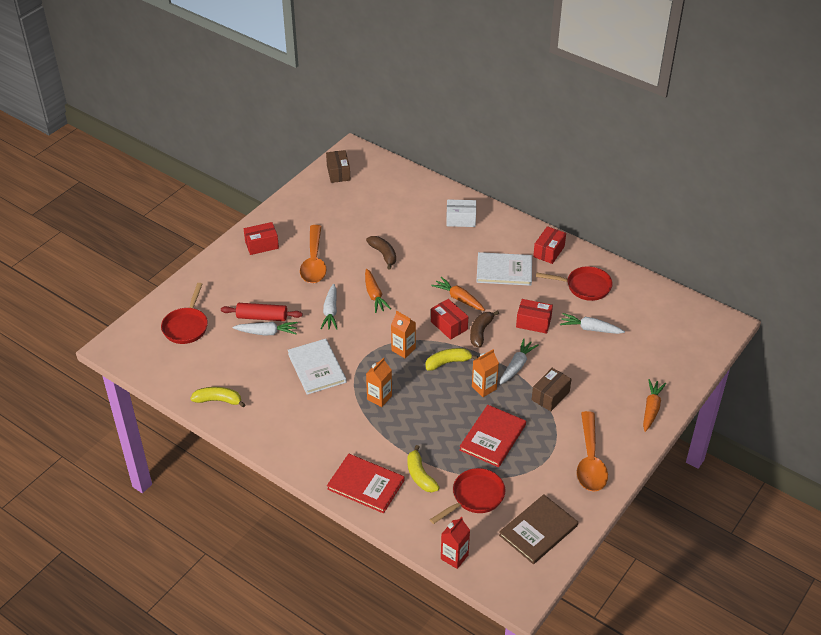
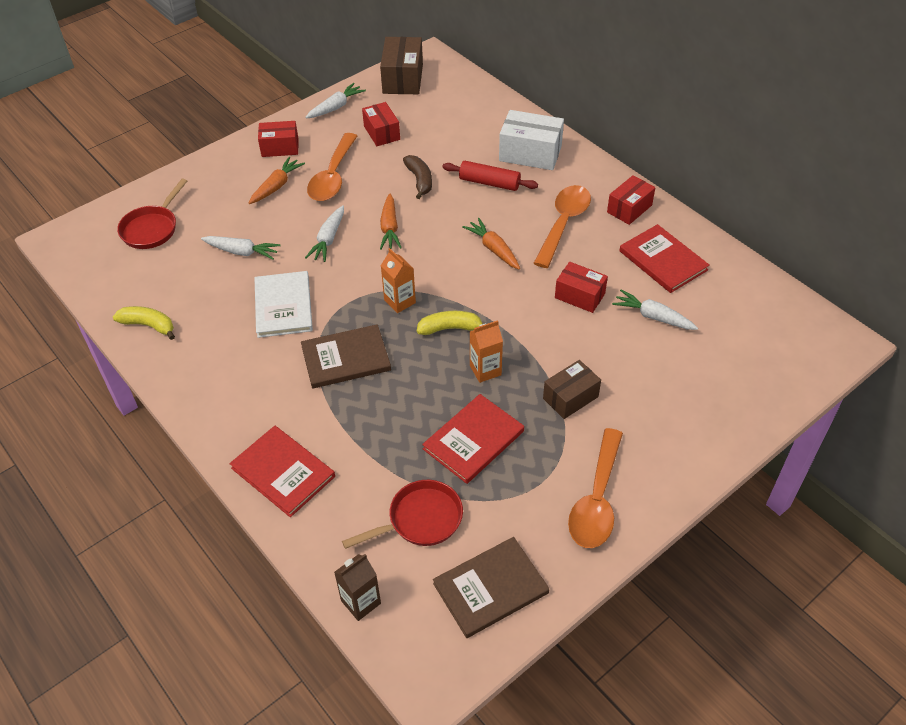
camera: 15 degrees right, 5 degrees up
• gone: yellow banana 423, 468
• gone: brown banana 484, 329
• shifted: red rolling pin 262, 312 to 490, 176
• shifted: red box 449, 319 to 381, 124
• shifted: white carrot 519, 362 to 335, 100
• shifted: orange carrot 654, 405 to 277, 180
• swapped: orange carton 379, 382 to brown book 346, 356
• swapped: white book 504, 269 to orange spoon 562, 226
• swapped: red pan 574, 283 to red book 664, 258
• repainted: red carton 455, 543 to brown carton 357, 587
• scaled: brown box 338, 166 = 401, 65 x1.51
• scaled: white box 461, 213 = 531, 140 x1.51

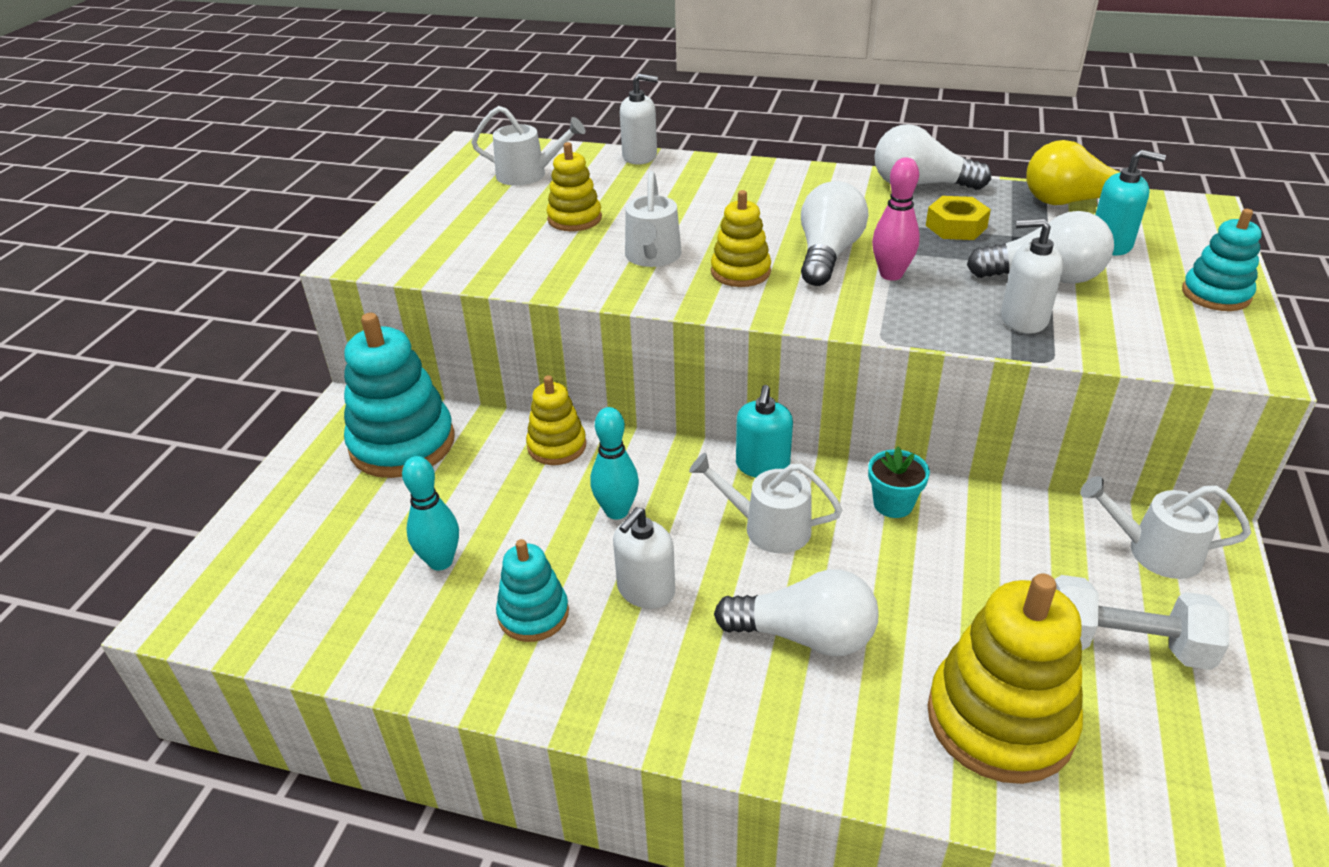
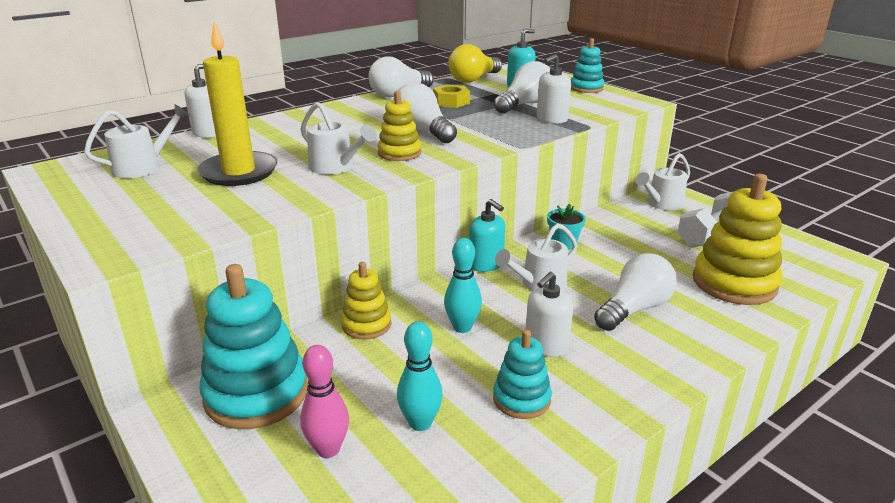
camera: 55 degrees left, 10 degrees down
• shifted: pink bowling pin 896, 219 to 324, 401
• swapped: yellow stacking toy 574, 186 to yellow candle 237, 104
• rotated: white soap dispenser 644, 558 = 549, 314 60 degrees clockwise

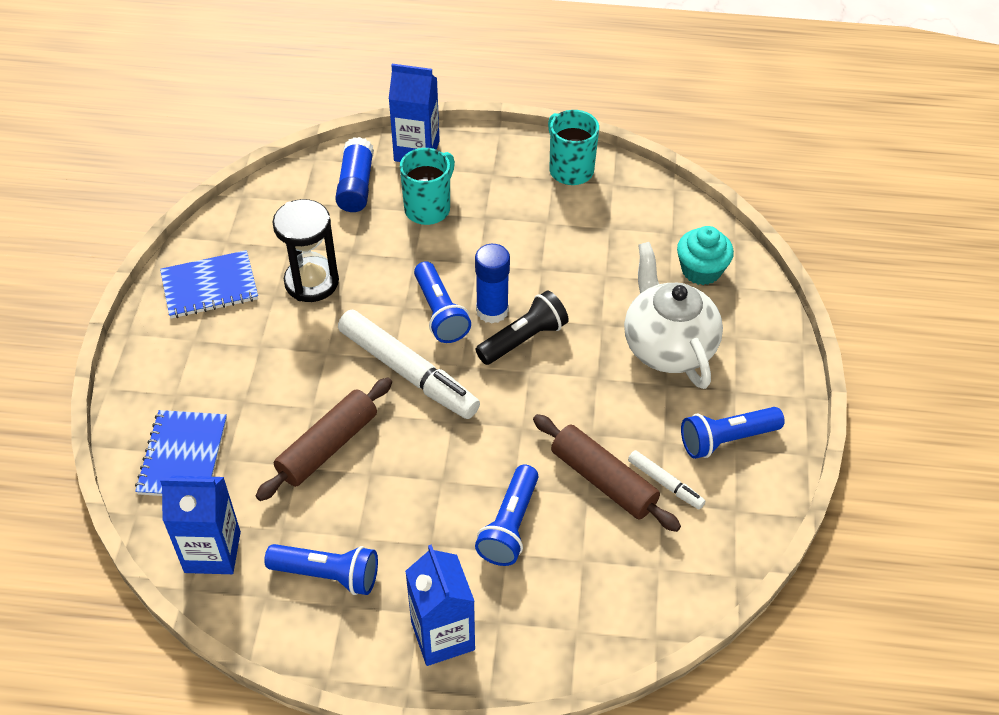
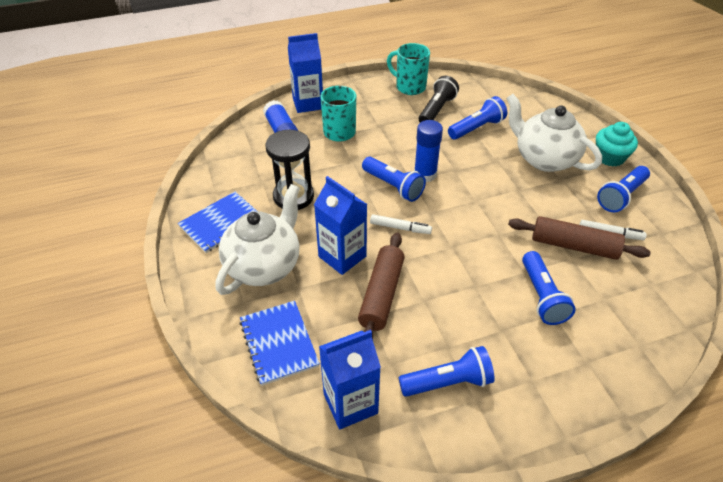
camera: 25 degrees left, 5 degrees down
• new: white teapot 257, 239
• new: blue flashlight 477, 118
• shifted: blue carton 440, 605 to 340, 225
• shifted: black flashlight 522, 327 to 439, 99
• shifted: turquoise cupcake 705, 255 to 617, 144
• scaled: white marker 409, 364 = 401, 224 x0.48

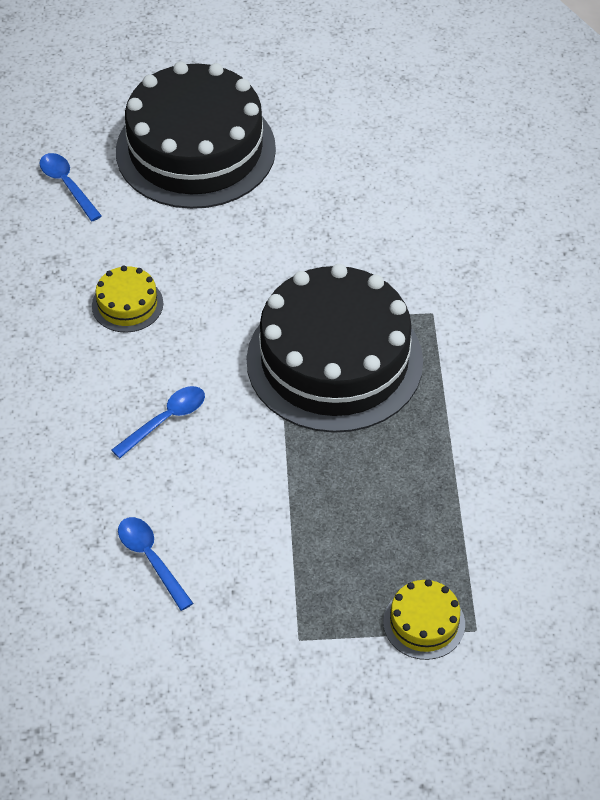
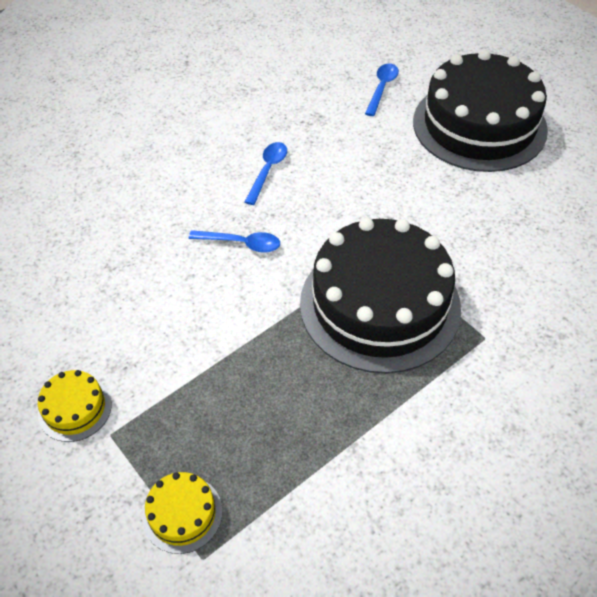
camera: 55 degrees right, 0 degrees up
• shifted: yellow cake 127, 299 to 75, 406
• shifted: blue spoon 155, 564 to 266, 173

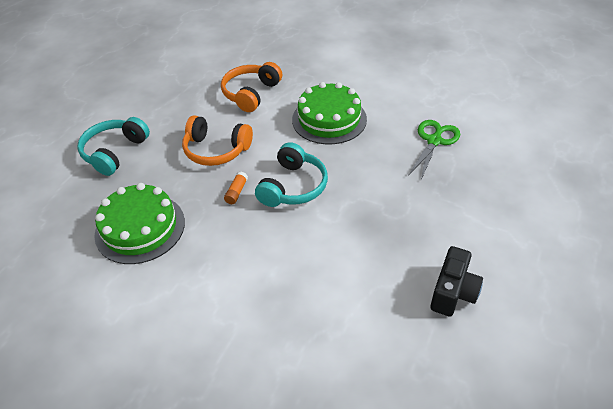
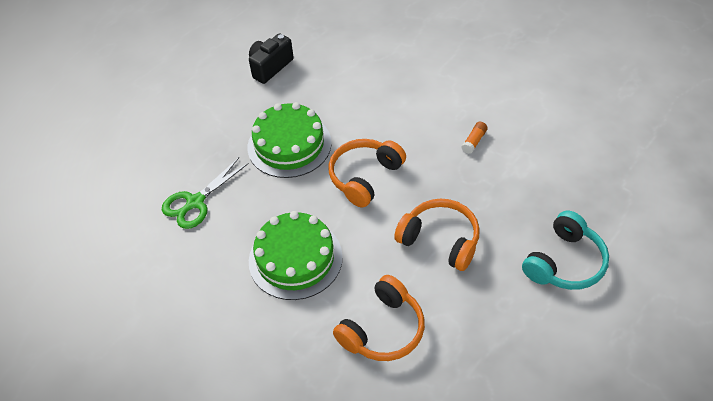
camera: 165 degrees left, 5 degrees up
• shifted: green cake 139, 223 to 289, 140
• shifted: orange glue stick 236, 188 to 474, 138
• repainted: turquoise headphones 291, 174 to orange headphones 367, 173

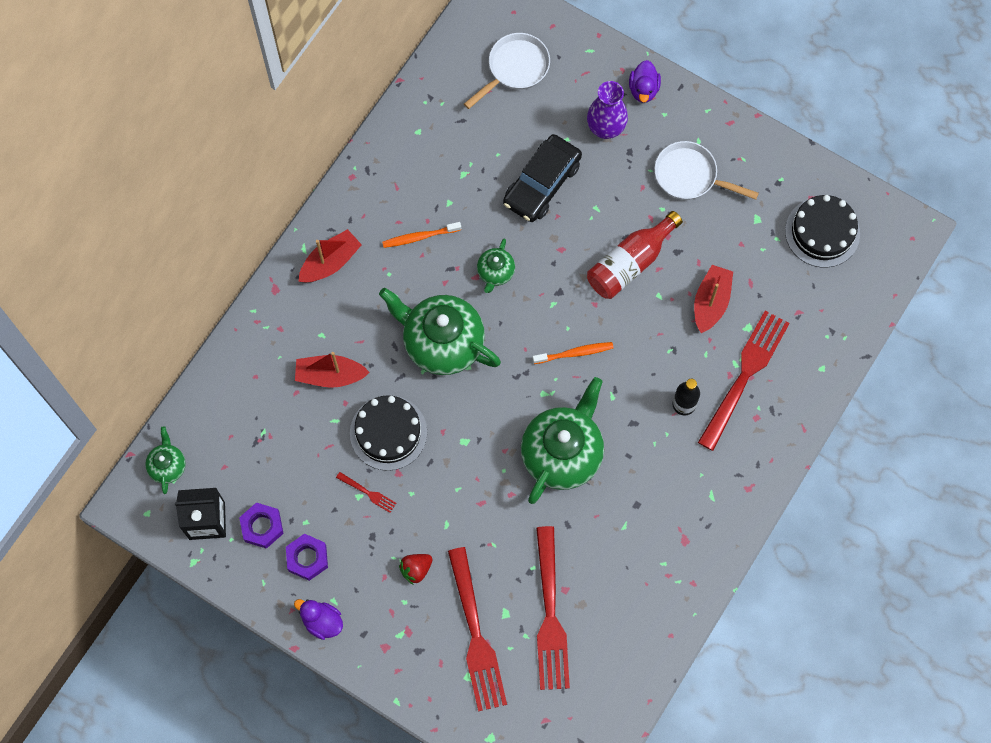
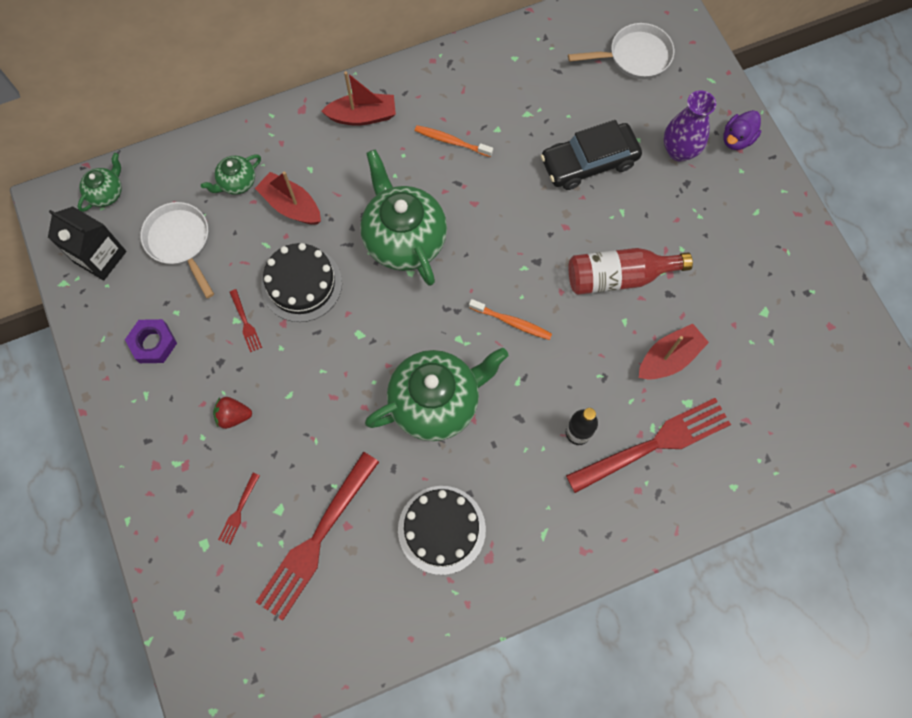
camera: 35 degrees right, 0 degrees up
• gone: purple nut 261, 525
• gone: purple duck 318, 619
• shifted: green teapot 496, 265 to 231, 175
• shifted: white pan 706, 170 to 177, 250
• shifted: black cake 822, 231 to 442, 530
• scaled: red fork 477, 629 = 239, 509 x0.41

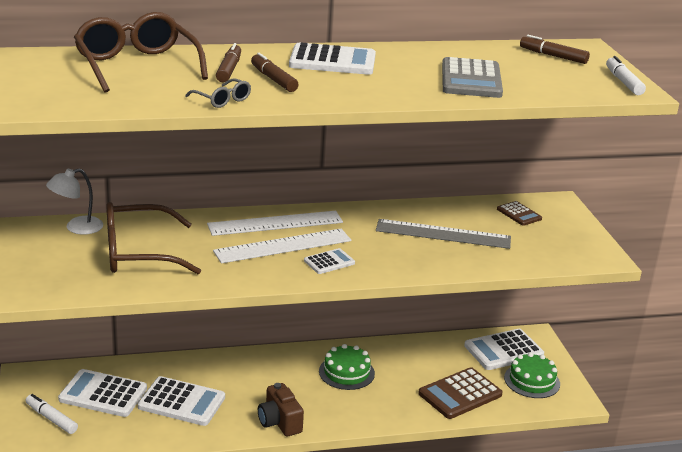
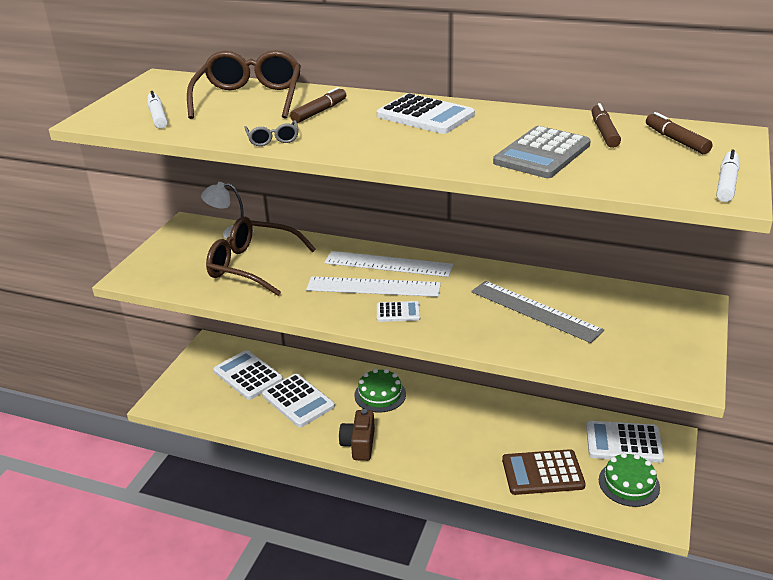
camera: 35 degrees right, 5 degrees up
• gone: brown calculator 519, 213
• shifted: white marker 52, 414 to 157, 110
• shifted: brown marker 275, 72 to 606, 125
• shifted: green cake 347, 367 to 380, 391

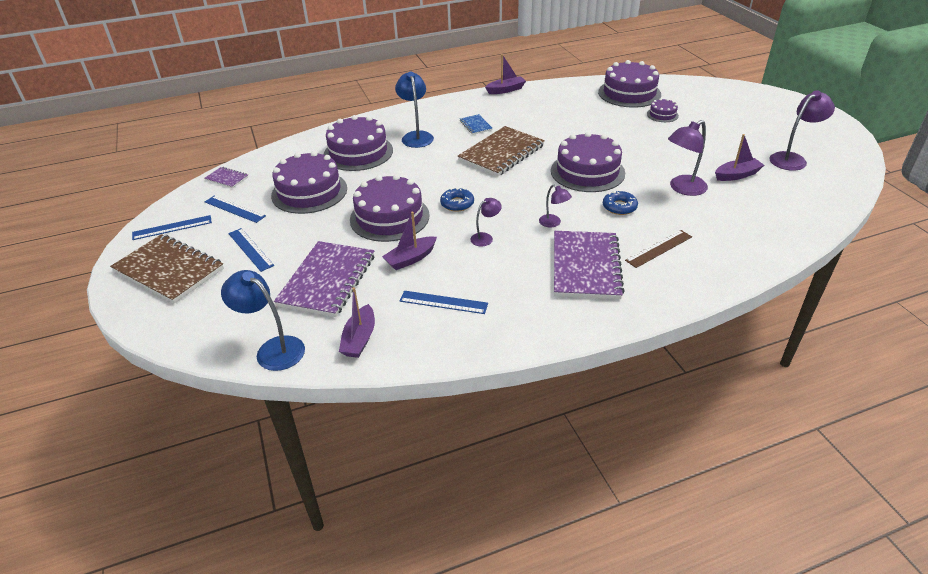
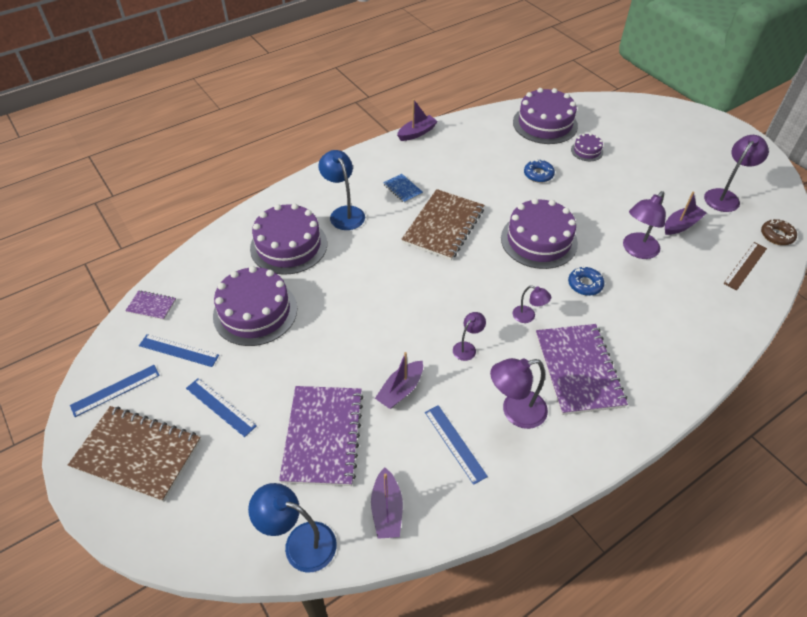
camera: 15 degrees left, 10 degrees up
• gone: purple cake 390, 208
• new: purple lamp 519, 393
• new: brown donut 779, 232
• shifted: blue donut 457, 199 to 539, 171
• shifted: brown ruler 658, 249 to 745, 266
• rotated: blue ruler 444, 302 = 456, 445 60 degrees clockwise

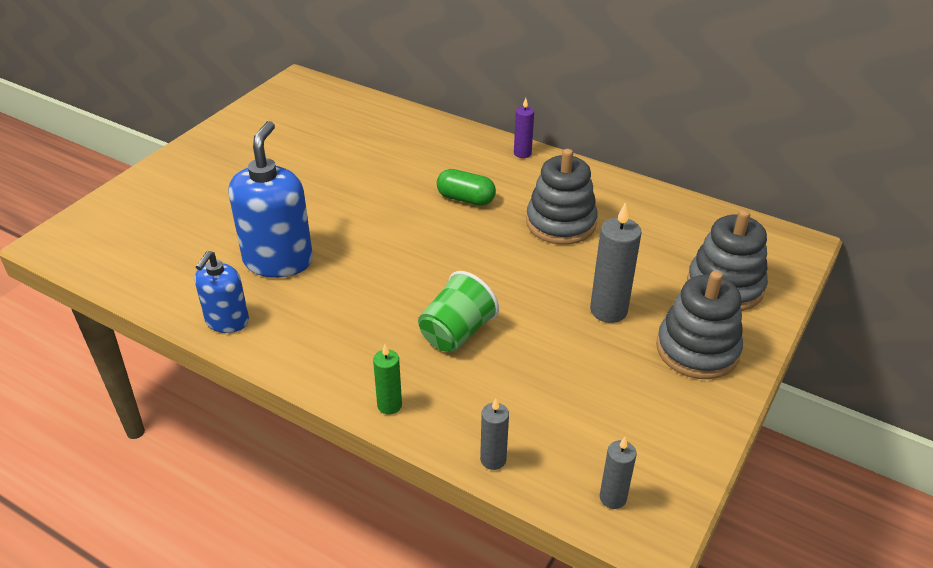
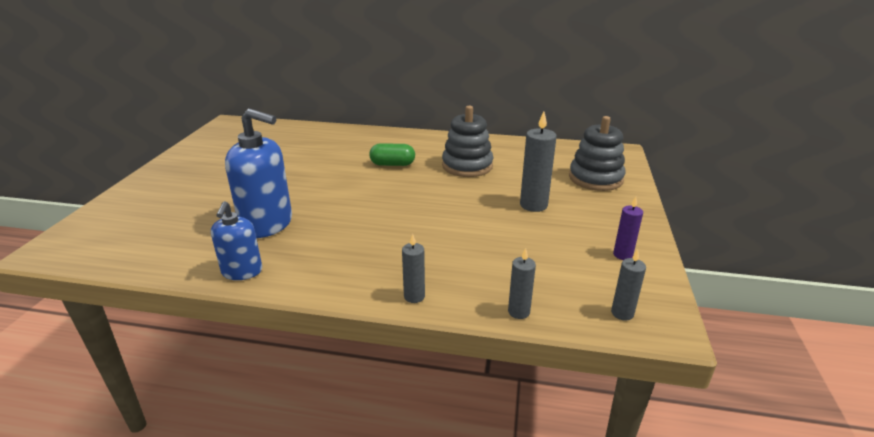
camera: 20 degrees left, 10 degrees down
• gone: green cup 458, 312
• gone: grey stacking toy 699, 325
• shifted: purple candle 524, 128 to 628, 228
• repainted: green candle 387, 379 to grey candle 413, 268
• rotated: blue soap dispenser 271, 199 = 258, 173 120 degrees clockwise

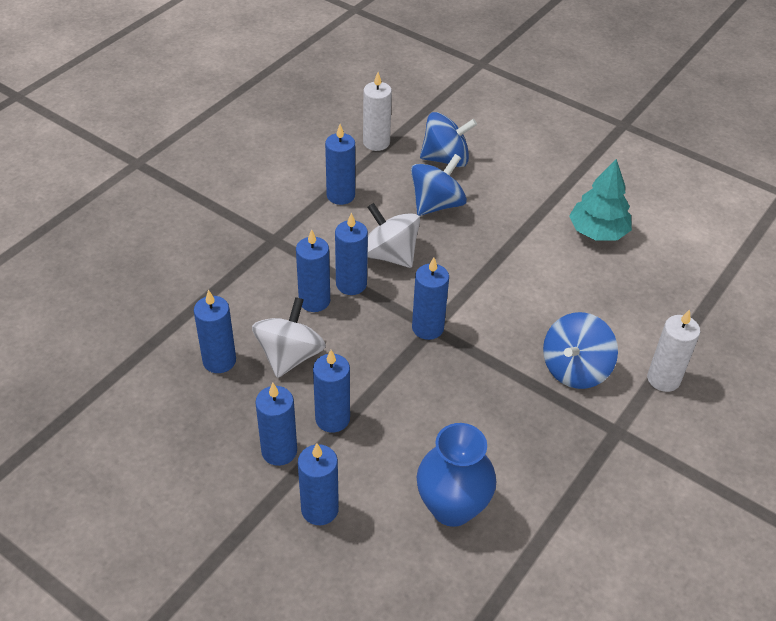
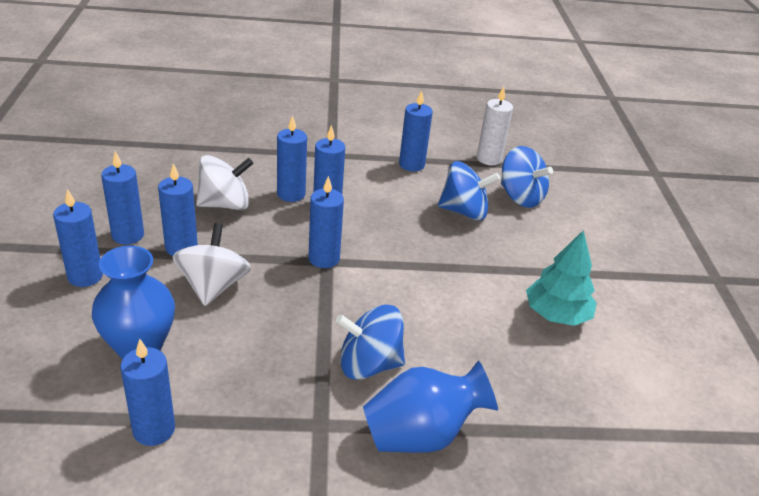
camera: 50 degrees right, 10 degrees down
• shifted: blue candle 215, 331 to 147, 392
• shifted: white spinning top 393, 235 to 212, 264
• swapped: white candle 673, 350 to blue vase 430, 406

